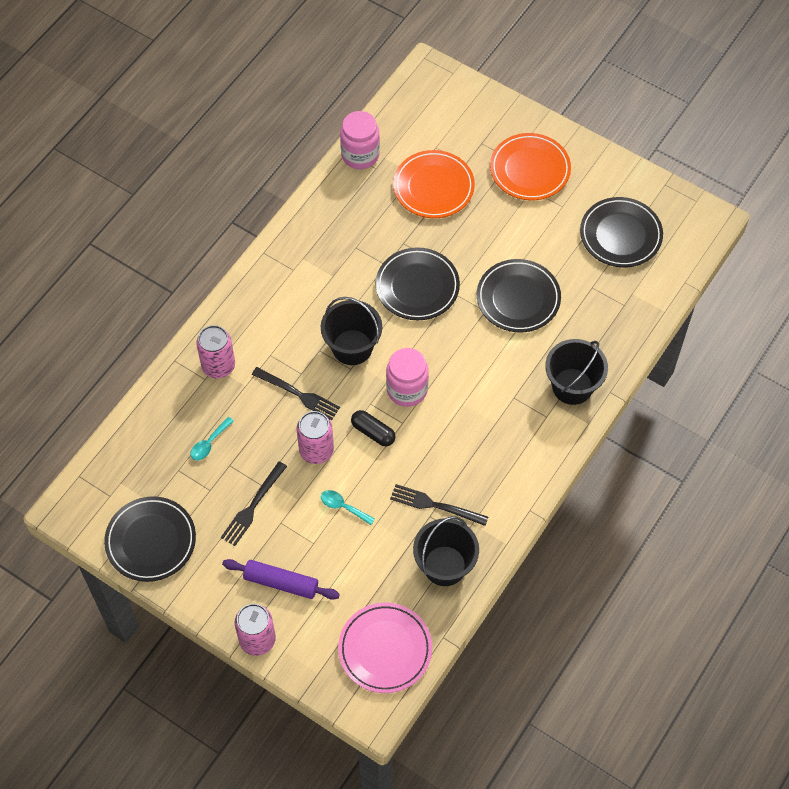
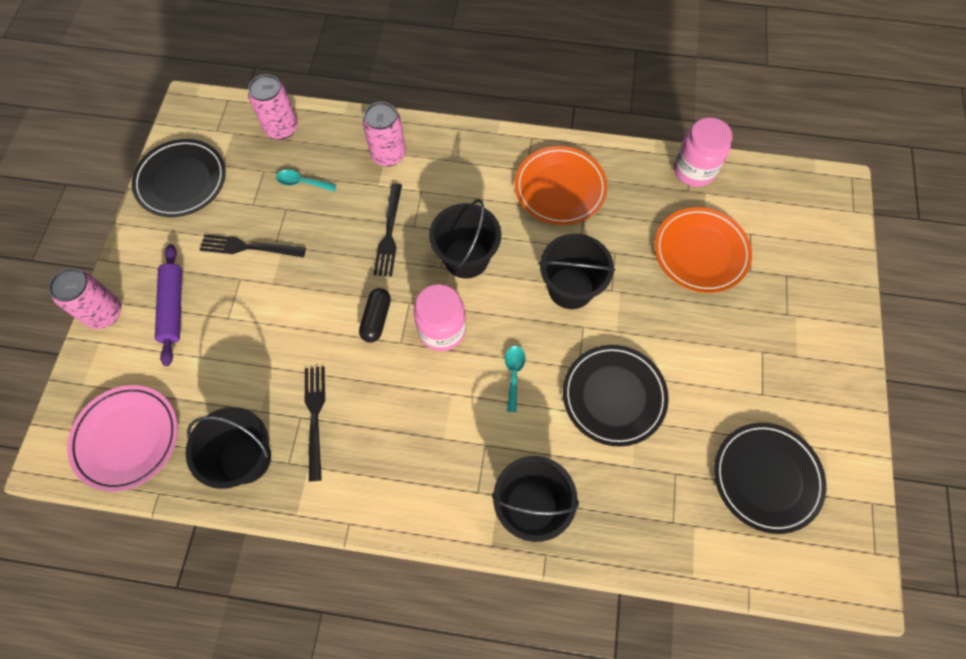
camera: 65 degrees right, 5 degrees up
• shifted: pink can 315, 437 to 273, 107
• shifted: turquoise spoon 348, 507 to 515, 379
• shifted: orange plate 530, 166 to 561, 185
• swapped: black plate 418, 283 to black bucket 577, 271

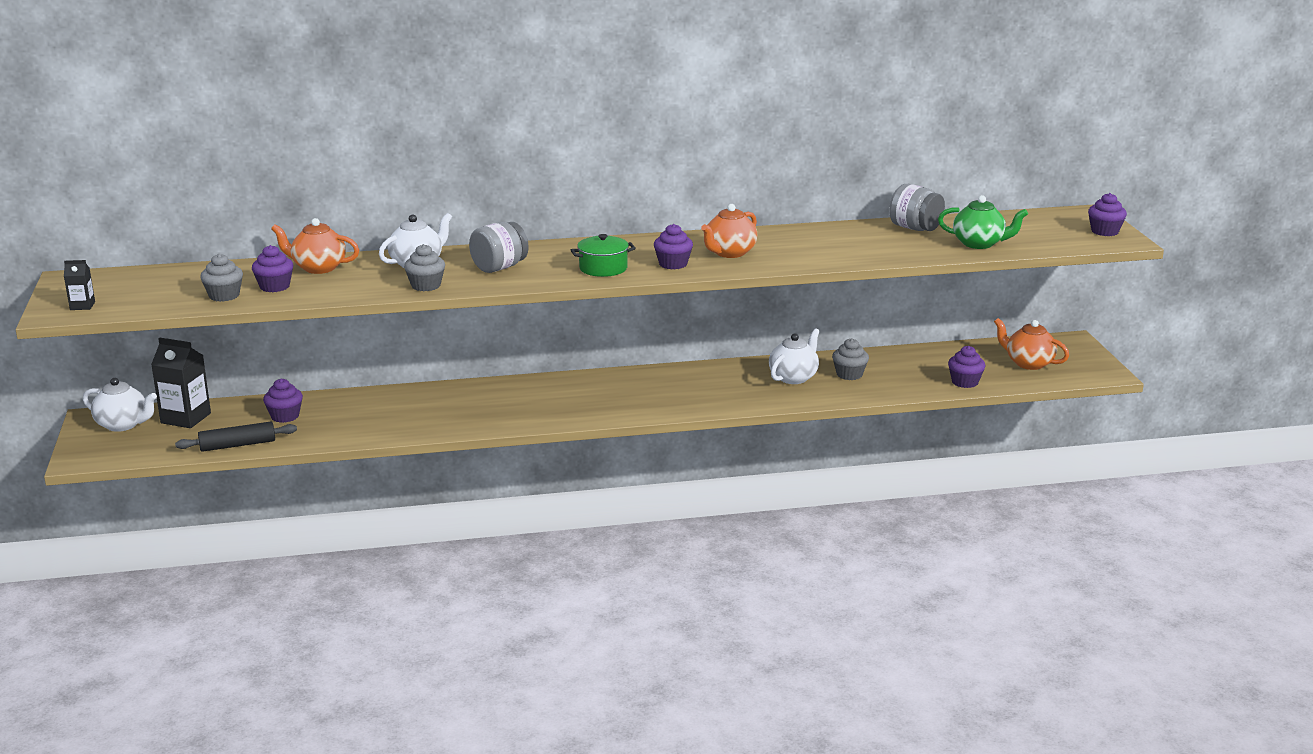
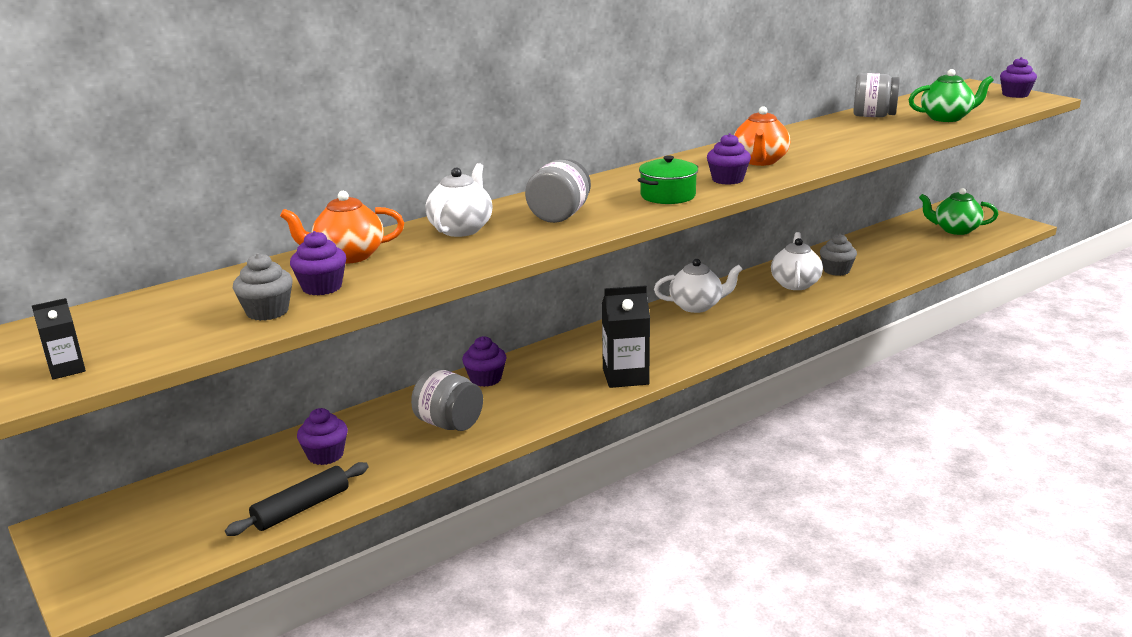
camera: 25 degrees left, 0 degrees up
• gone: grey cupcake 424, 267
• new: grey jar 447, 399
• shifted: white teapot 120, 405 to 698, 286
• shifted: black carton 181, 382 to 626, 336
• shifted: purple cupcake 967, 367 to 484, 361
• repainted: orange teapot 1031, 344 to green teapot 958, 211

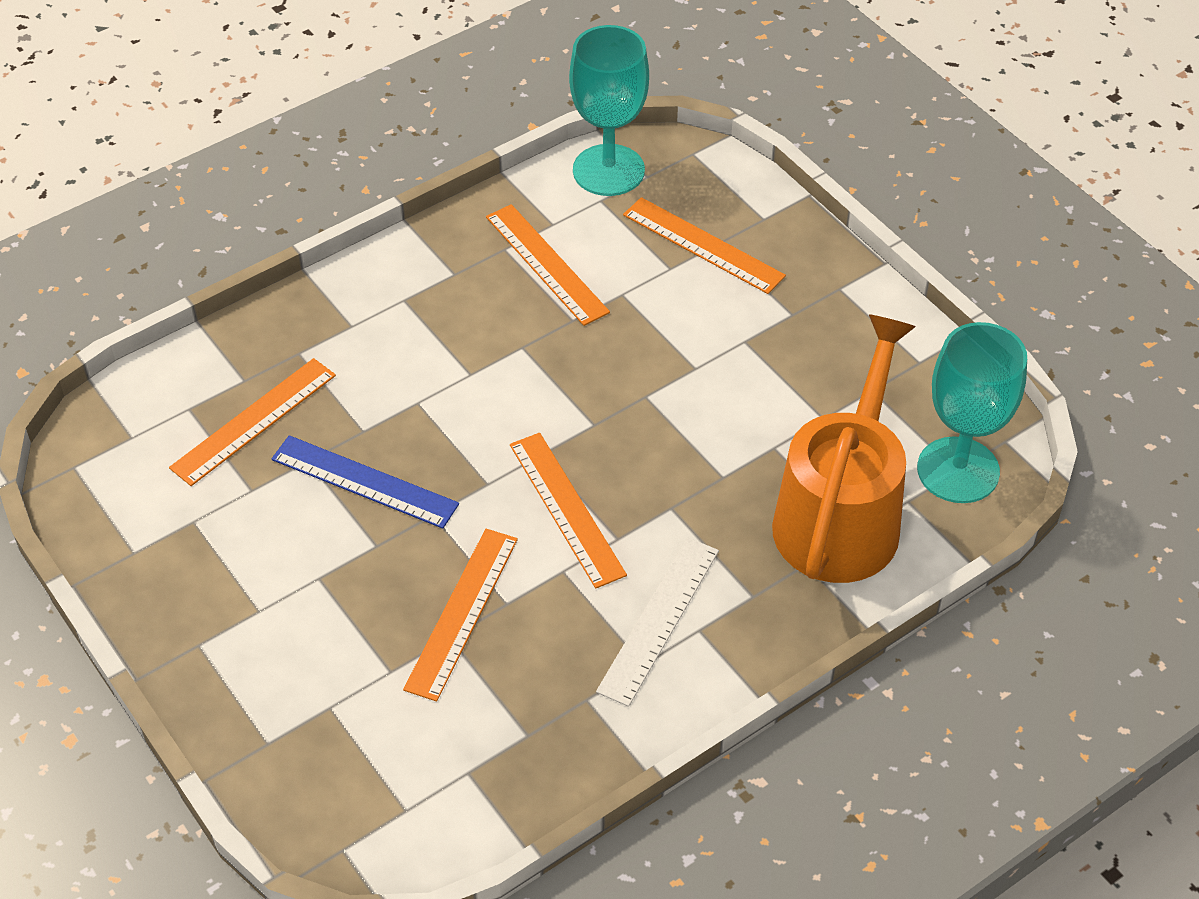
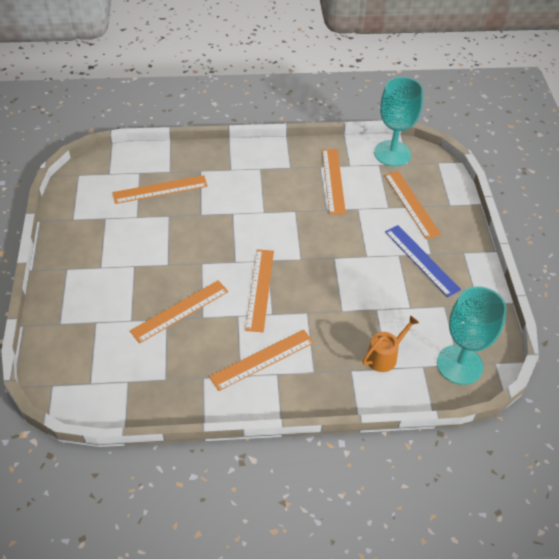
camera: 30 degrees right, 0 degrees up
• shifted: blue ruler 365, 482 to 423, 261
• repainted: white ruler 657, 622 to orange ruler 261, 360
• scaled: orange watering can 844, 448 = 390, 343 x0.44

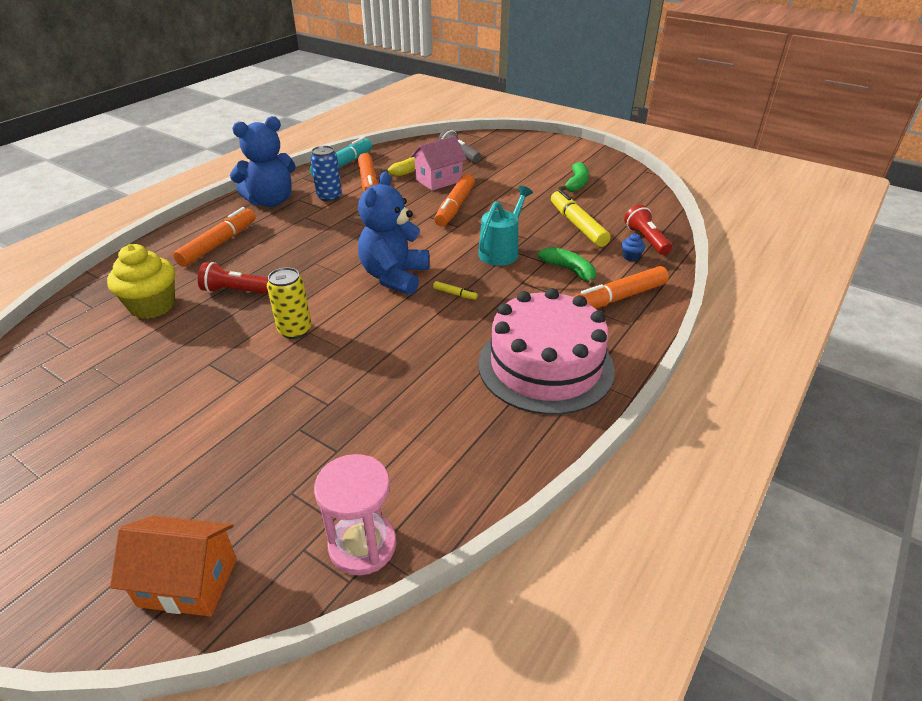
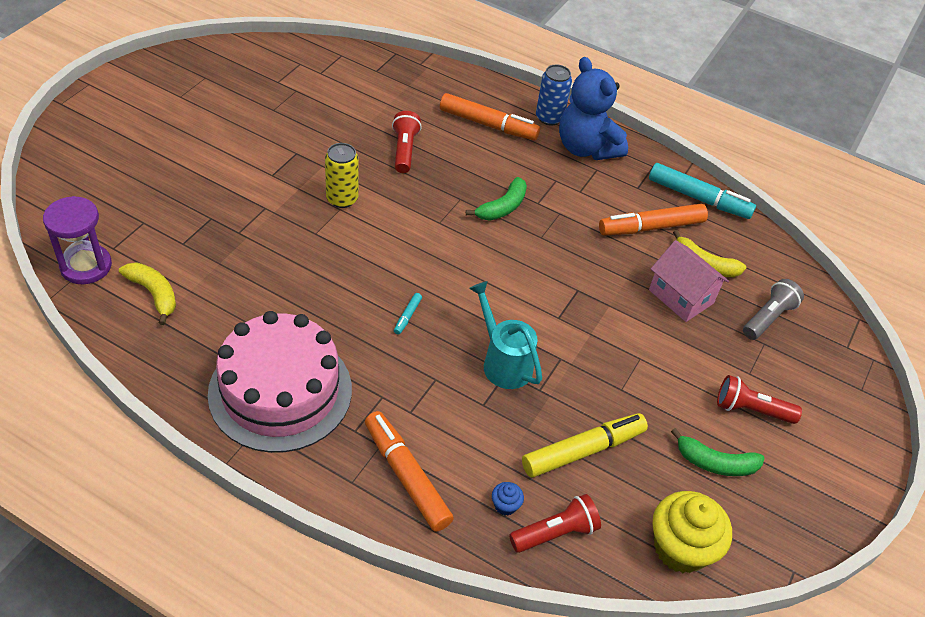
camera: 80 degrees right, 10 degrees up
• gone: orange house 173, 566
• gone: blue teddy bear 393, 233
• gone: orange marker 455, 200
• new: yellow banana 147, 293
• new: red flashlight 759, 399
• shifted: yellow cupcake 141, 281 to 692, 532
• shifted: blue can 326, 174 to 554, 95
• shifted: green banana 566, 267 to 496, 199
• repainted: pink hourglass 355, 514 to purple hourglass 77, 240
• repainted: yellow marker 455, 290 to turquoise marker 408, 313
• rotated: turquoise watering can 505, 226 = 505, 335 150 degrees counterclockwise

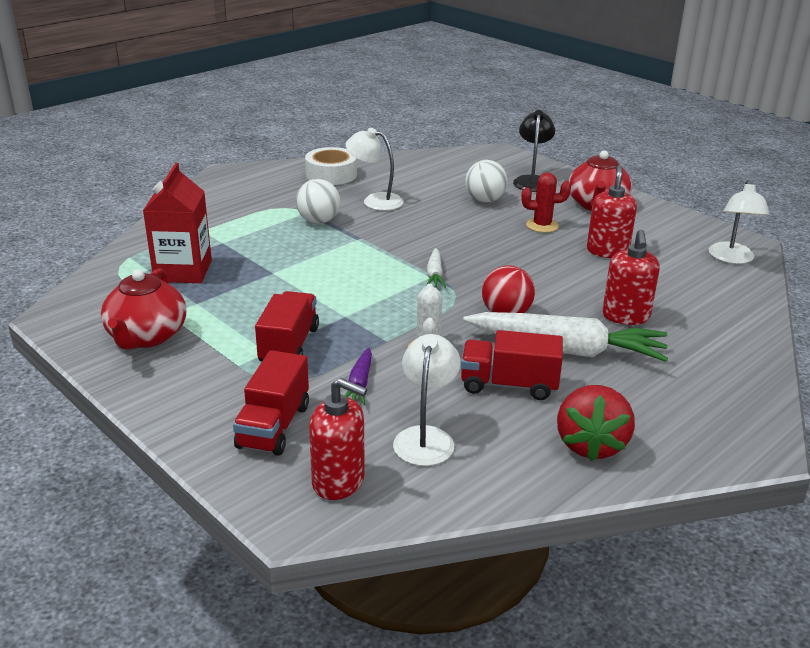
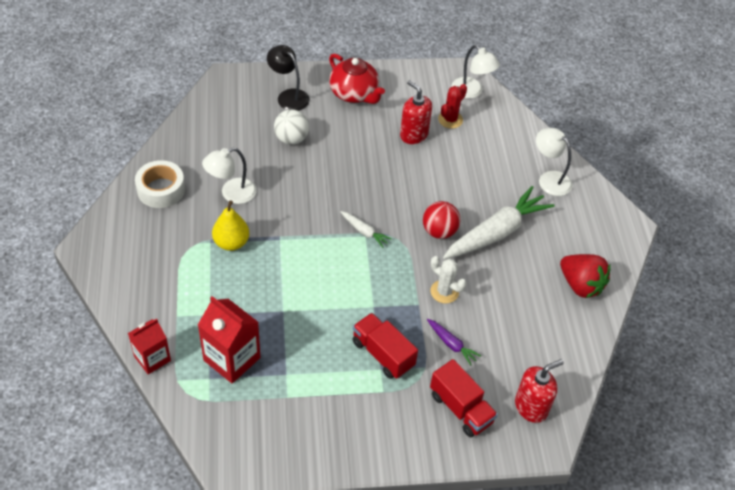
camera: 55 degrees left, 20 degrees up
• gone: red teapot 143, 309
• gone: red truck 512, 365
• gone: red soap dispenser 631, 277
• new: red carton 149, 347
• shifted: white lamp 426, 400 to 554, 162
• shifted: red cactus 546, 202 to 452, 106
• swapped: white ball 318, 201 to yellow pear 230, 225

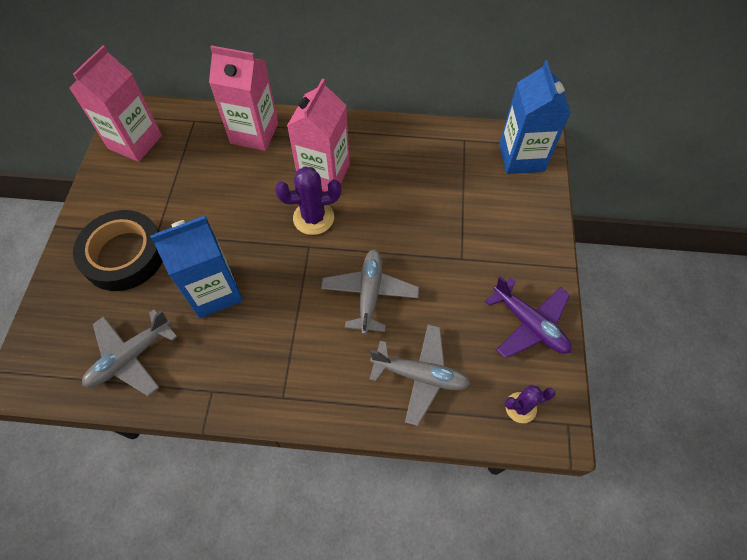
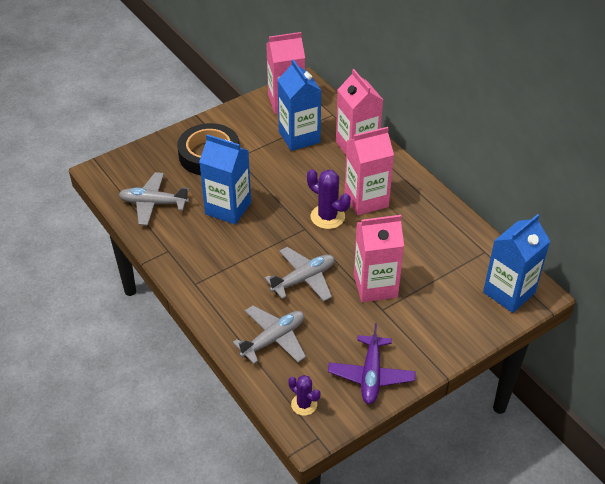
camera: 50 degrees right, 15 degrees down
• new: blue carton 299, 105
• new: pink carton 379, 258
• rotated: grey plane 419, 375 = 269, 334 105 degrees counterclockwise

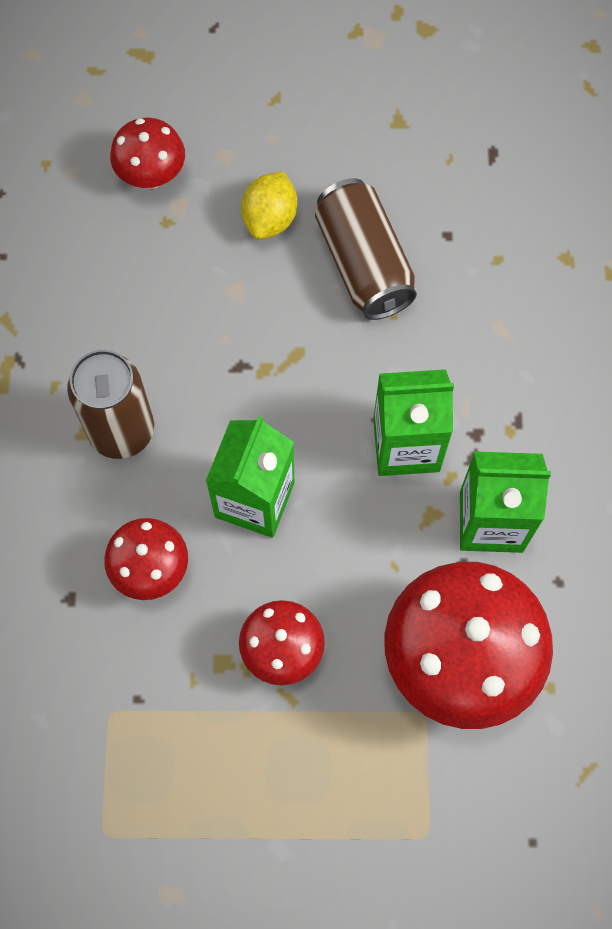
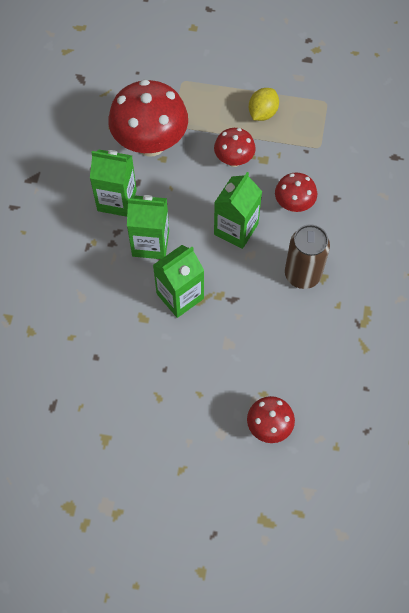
camera: 170 degrees left, 5 degrees down
• gone: brown can 366, 249
• new: green carton 178, 281
• shifted: yellow lemon 269, 205 to 264, 104

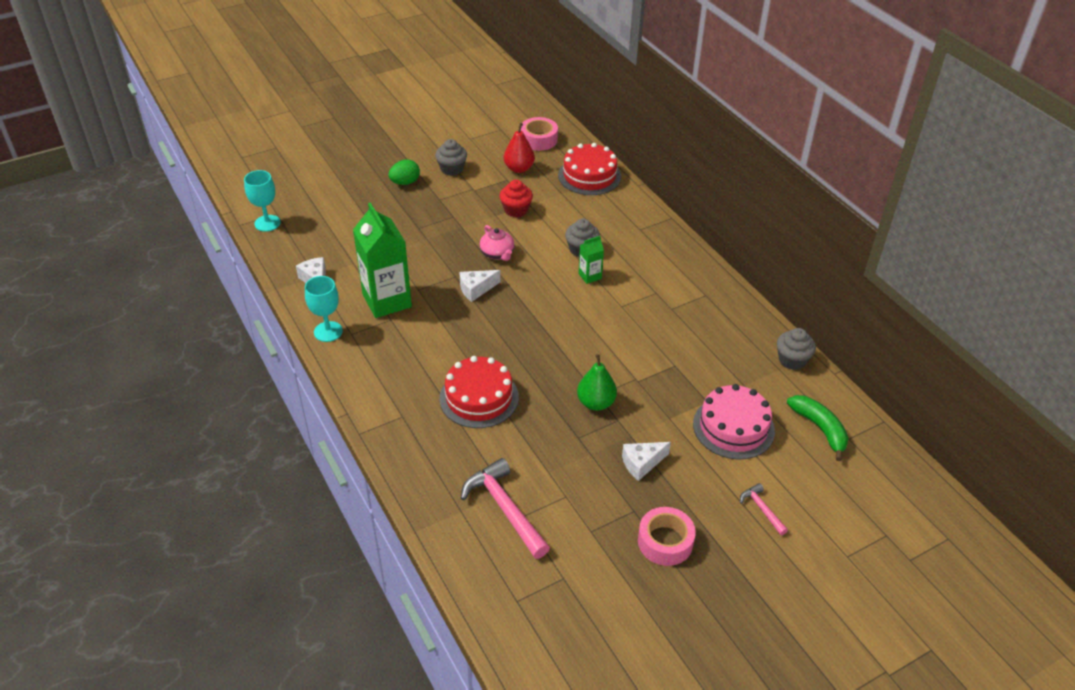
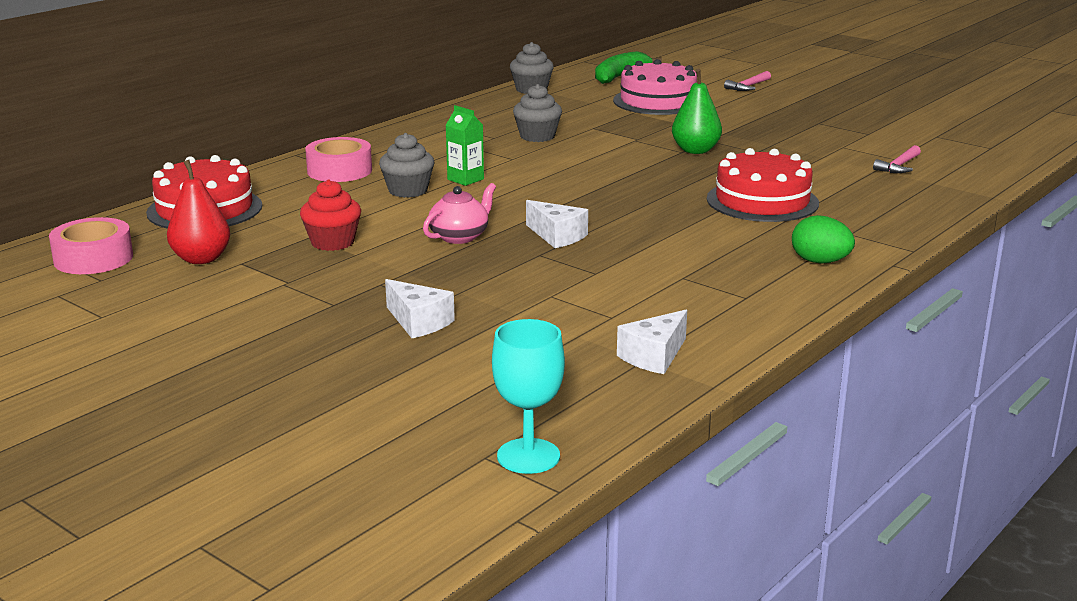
camera: 110 degrees left, 20 degrees down
• gone: turquoise goblet 324, 309
• gone: green carton 382, 260
• shifted: green egg 404, 172 to 823, 239
• shifted: grey cupcake 451, 157 to 537, 113
• shifted: white cheese 646, 461 to 420, 308
• shifted: pink tape 667, 536 to 338, 159
• scaled: pink hammer 505, 508 = 897, 159 x0.51

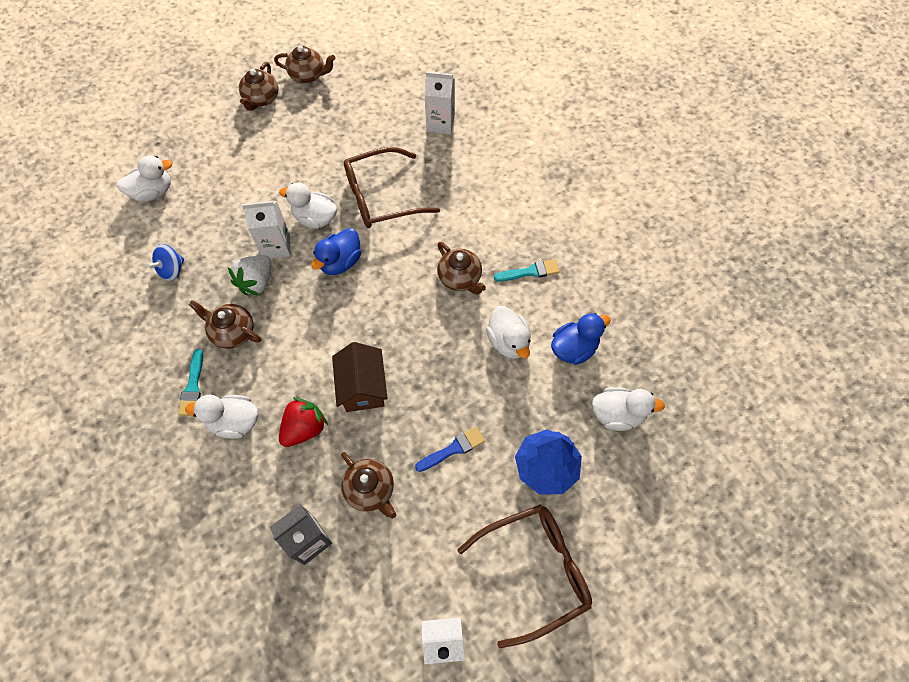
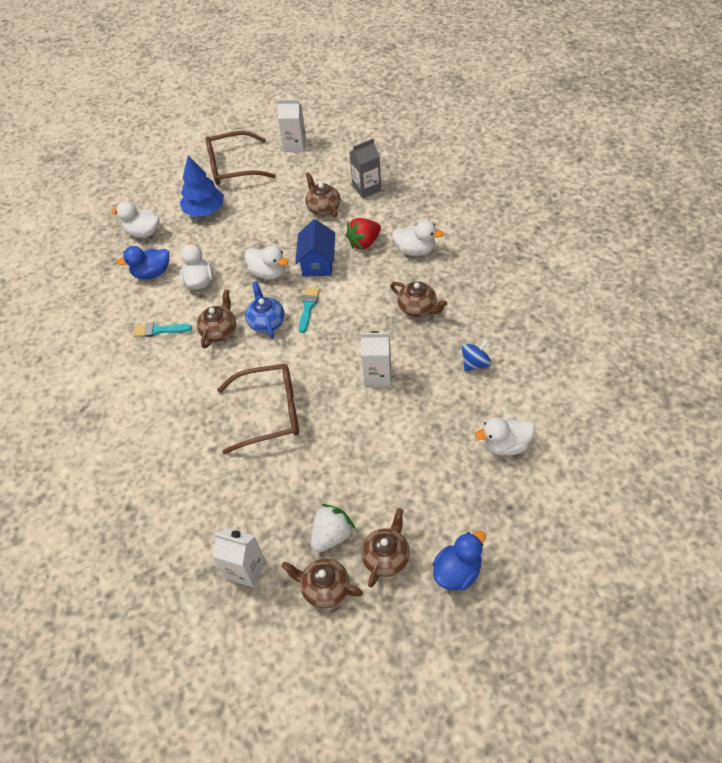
camera: 165 degrees left, 10 degrees down
• gone: blue brush 450, 449
• new: blue teapot 265, 310
• shifted: turquoise brush 190, 382 to 309, 310
• shifted: white strawberry 249, 275 to 333, 528
• shifted: white duck 308, 206 to 267, 263
• shifted: blue duck 336, 251 to 459, 561
• shifted: white carton 439, 103 to 239, 558
• repainted: brown house 360, 377 to blue house 315, 248
• rotated: brown teapot 461, 268 = 216, 319 45 degrees clockwise

